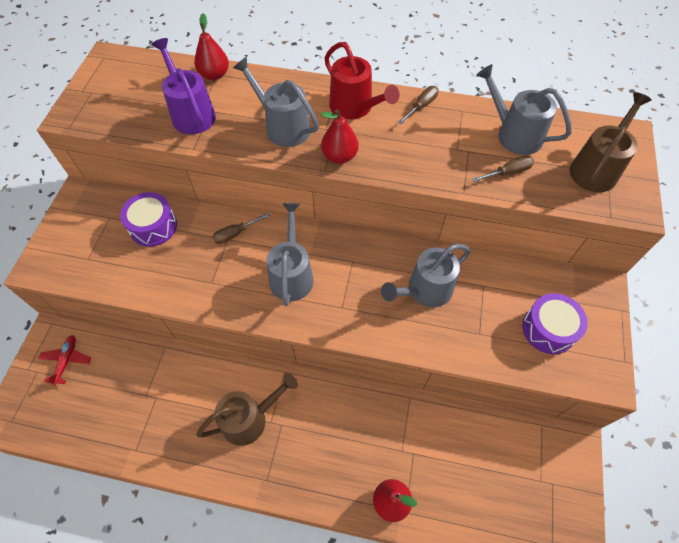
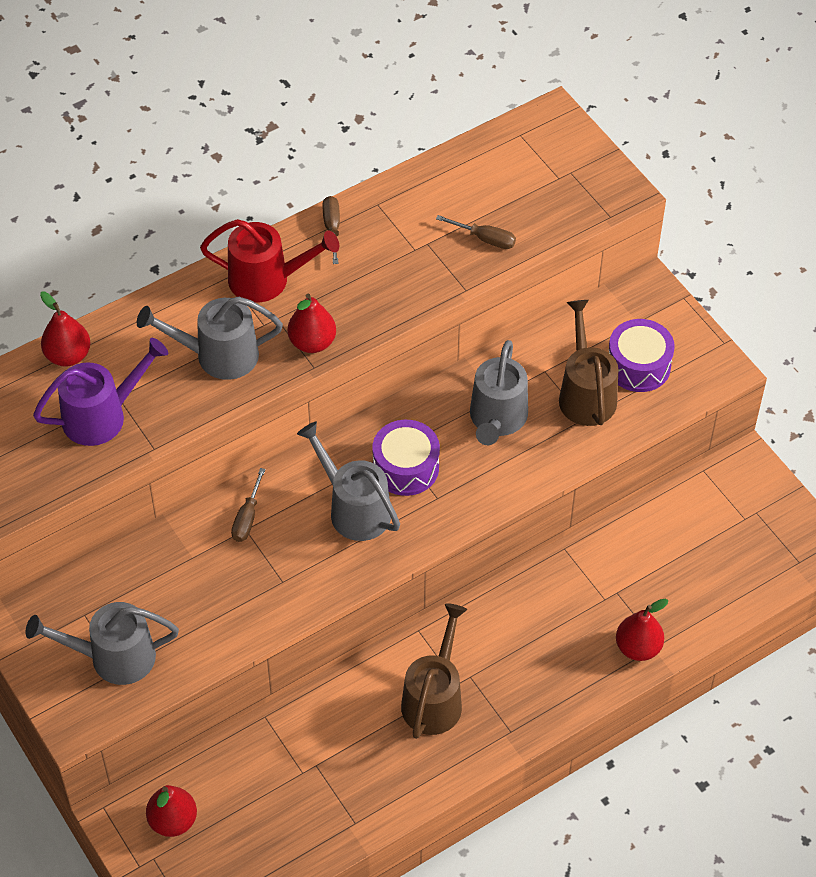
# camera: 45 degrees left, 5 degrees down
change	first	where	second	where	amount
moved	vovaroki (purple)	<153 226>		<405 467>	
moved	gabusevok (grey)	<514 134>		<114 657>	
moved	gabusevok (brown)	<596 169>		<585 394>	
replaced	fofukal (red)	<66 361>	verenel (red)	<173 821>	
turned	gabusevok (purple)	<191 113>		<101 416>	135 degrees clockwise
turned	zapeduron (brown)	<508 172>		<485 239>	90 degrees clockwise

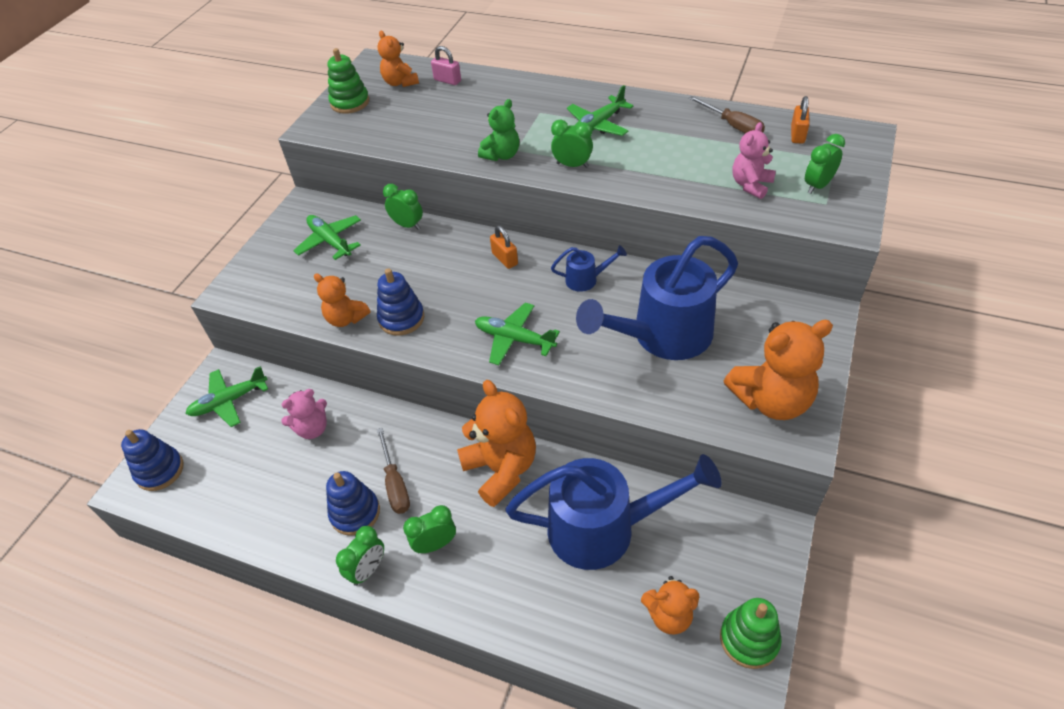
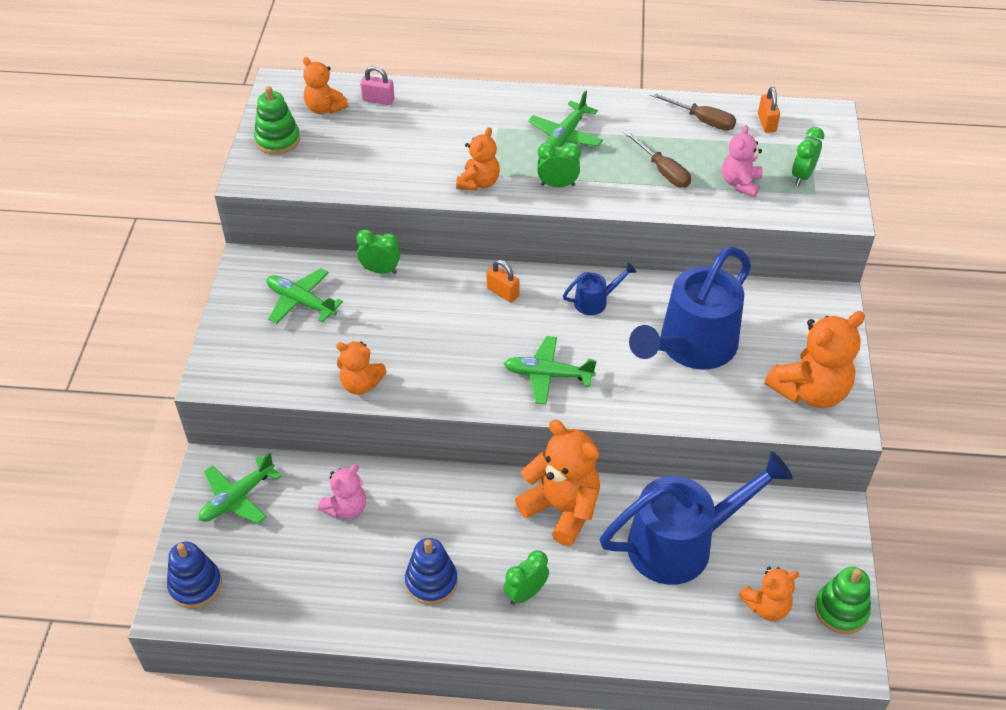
# camera: 20 degrees left, 0 degrees up
change	first	where	second	where	amount
removed	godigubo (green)	<368 570>			
removed	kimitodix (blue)	<401 318>			
moved	zapeduron (brown)	<395 484>		<662 171>	
recoloured	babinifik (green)	<502 155>	babinifik (orange)	<479 183>	

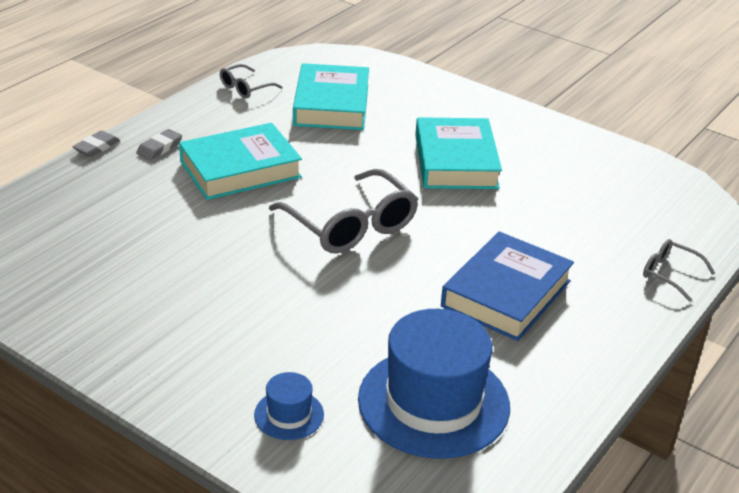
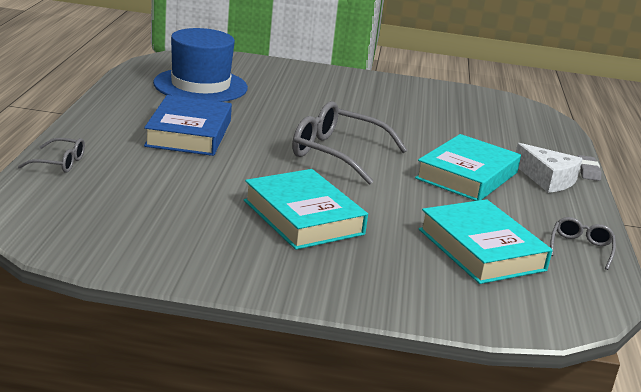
# camera: 150 degrees right, 10 degrees down
change	first	where	second	where	amount
removed	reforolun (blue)	<289 415>			
replaced	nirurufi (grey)	<159 148>	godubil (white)	<547 179>	

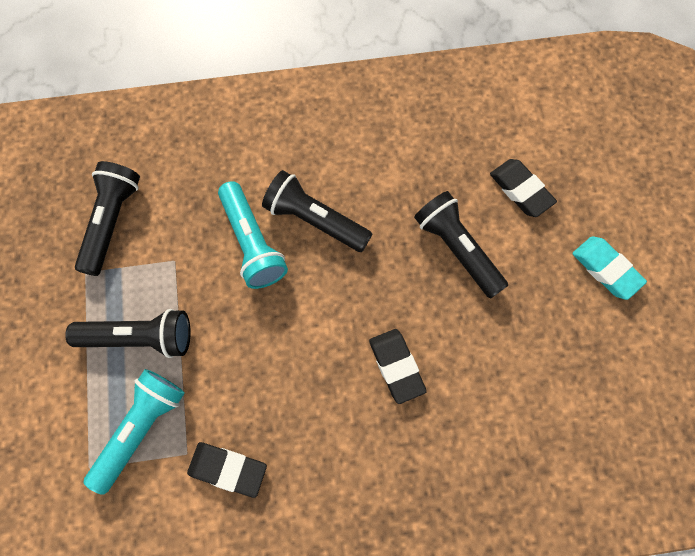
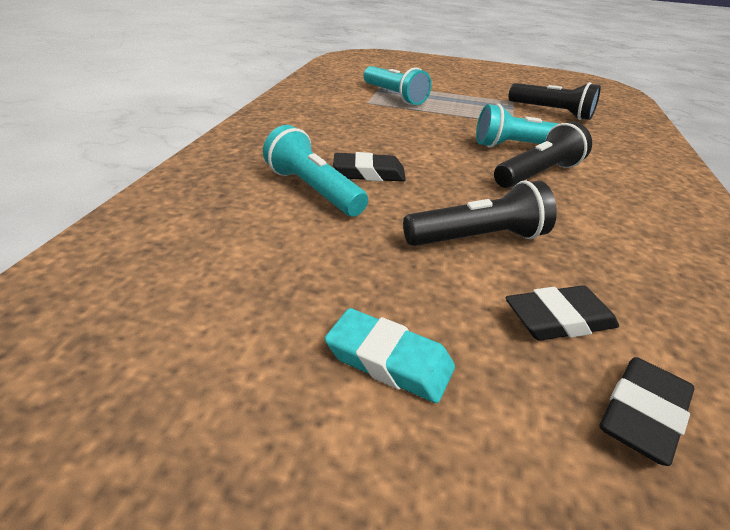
# camera: 110 degrees right, 35 degrees down
change	first	where	second	where	amount
removed	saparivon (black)	<139 338>			
added			saparivon (turquoise)	<313 190>	
moved	nirurufi (black)	<228 469>		<642 414>	
turned	nirurufi (turquoise)	<606 269>		<389 360>	45 degrees clockwise

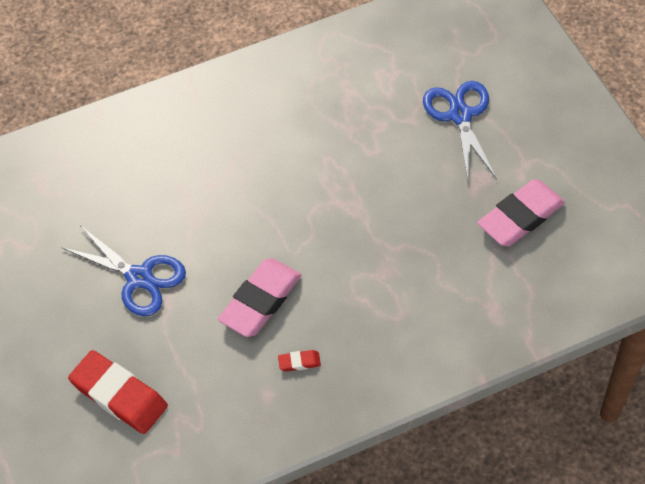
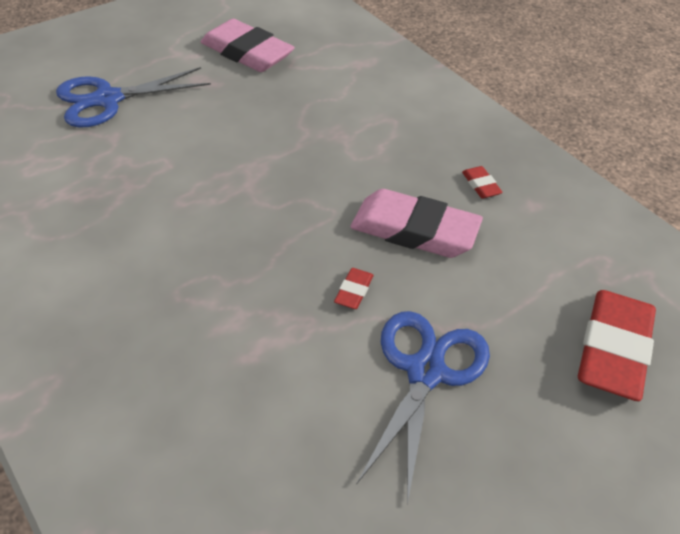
# camera: 110 degrees left, 10 degrees down
change	first	where	second	where	amount
added			nirurufi (red)	<353 291>	

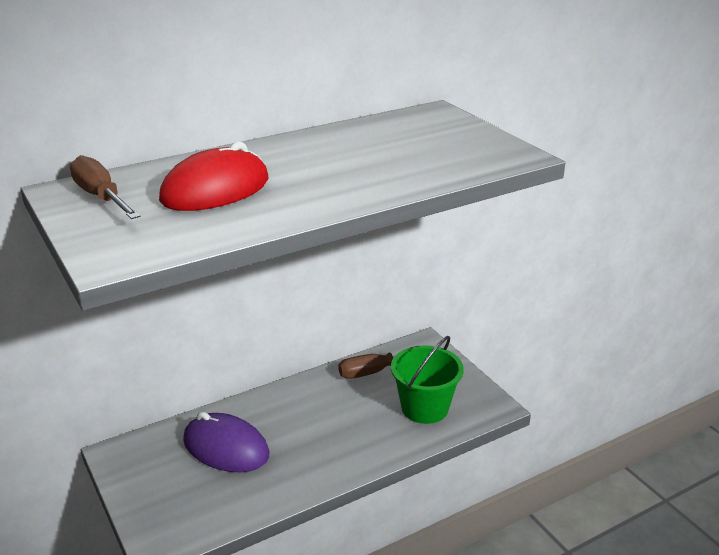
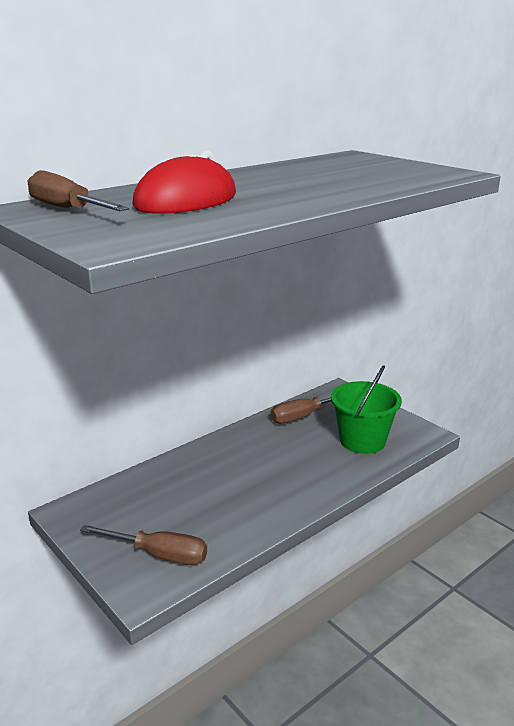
# camera: 10 degrees left, 5 degrees down
change	first	where	second	where	amount
removed	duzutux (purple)	<226 448>			
added			zapeduron (brown)	<159 554>	

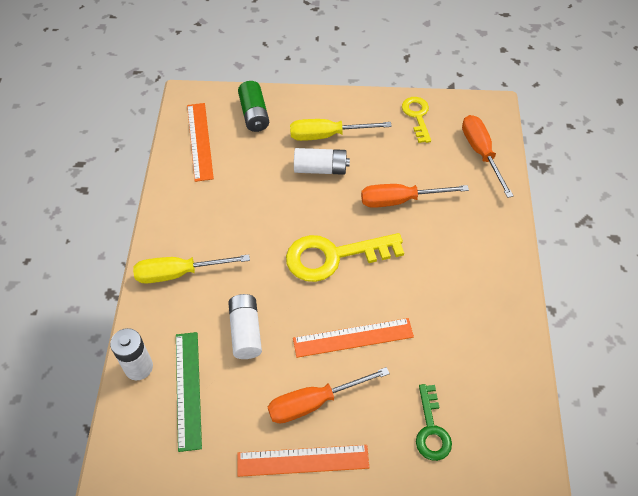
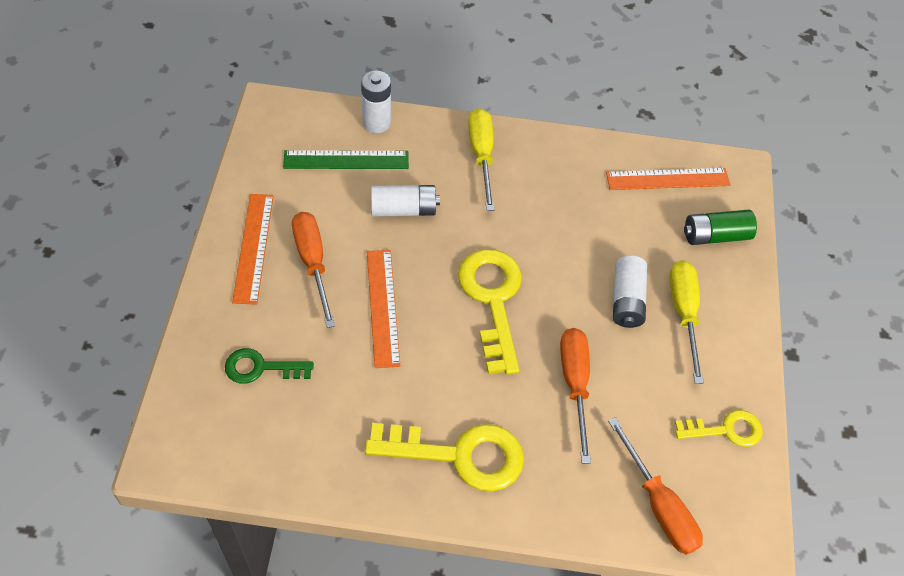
# camera: 90 degrees right, 0 degrees up
change	first	where	second	where	amount
added			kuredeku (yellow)	<459 455>	
turned	zapeduron (orange)	<481 153>		<659 505>	75 degrees clockwise

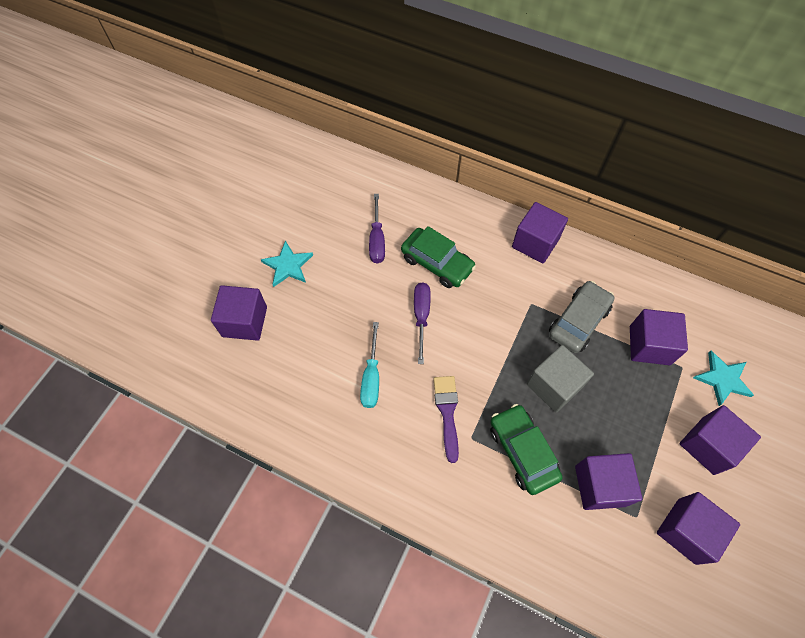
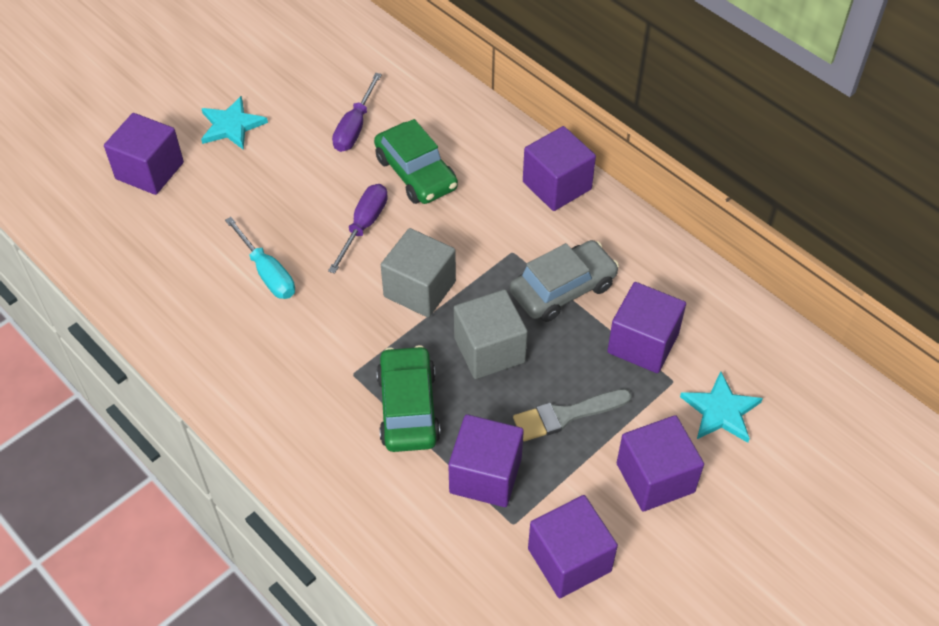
# camera: 20 degrees right, 10 degrees down
change	first	where	second	where	amount
removed	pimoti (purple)	<447 412>			
added			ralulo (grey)	<419 289>	
added			pimoti (grey)	<566 415>	
turned	zapeduron (turquoise)	<371 377>		<267 272>	60 degrees counterclockwise

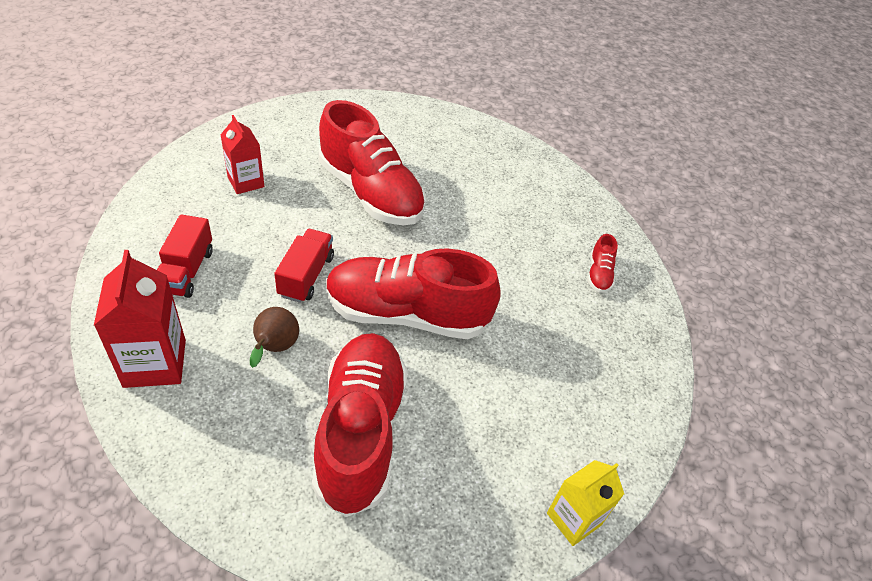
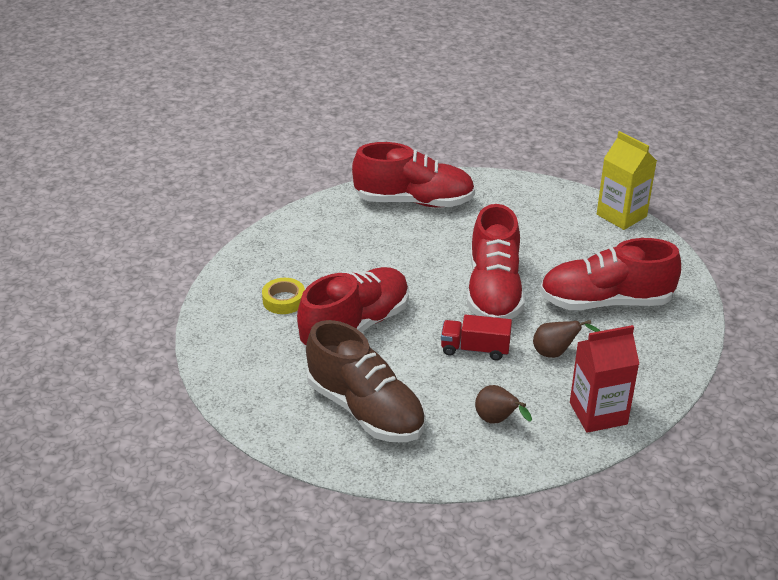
# camera: 90 degrees left, 10 degrees down
change	first	where	second	where	amount
added			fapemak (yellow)	<284 300>	
replaced	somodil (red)	<186 271>	verenel (brown)	<497 421>	
replaced	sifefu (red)	<246 182>	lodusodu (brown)	<365 410>	
resized	sifefu (yellow)	<573 519>		<621 215>	x1.50
resized	lodusodu (red)	<599 274>		<414 201>	x2.47

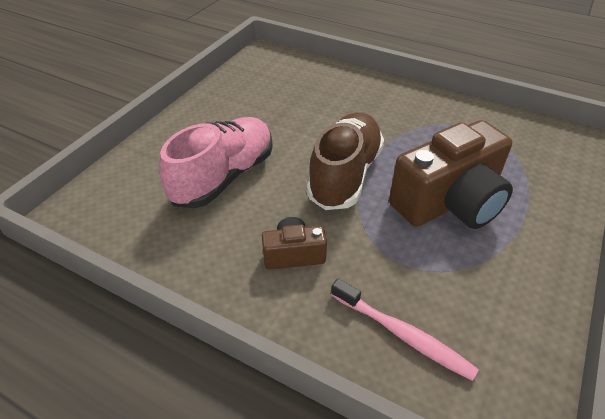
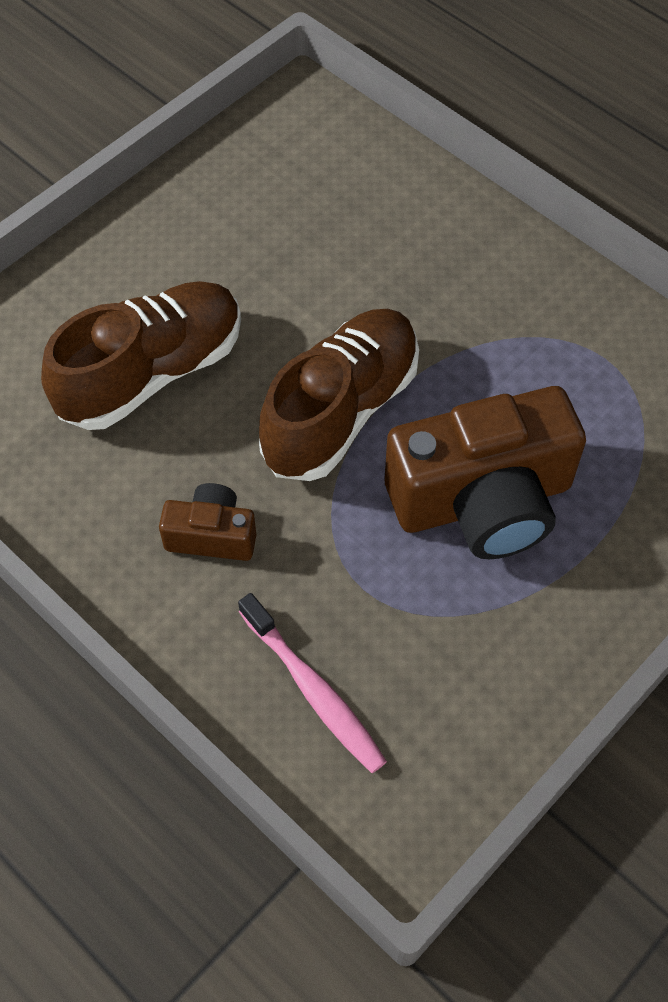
# camera: 15 degrees right, 15 degrees up
change	first	where	second	where	amount
recoloured	lodusodu (pink)	<224 177>	lodusodu (brown)	<152 373>	

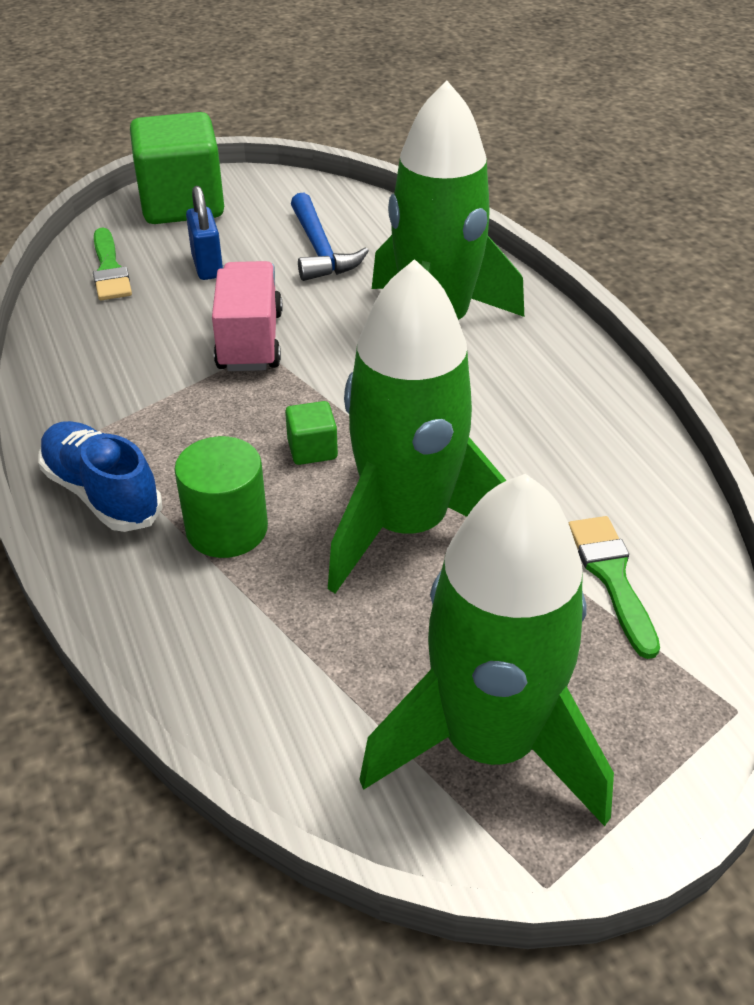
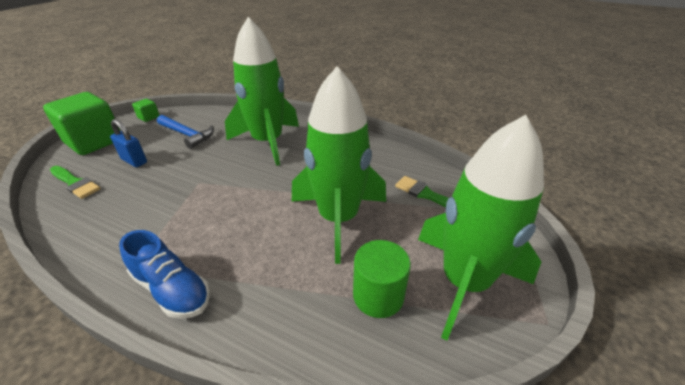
# camera: 40 degrees left, 5 degrees down
change	first	where	second	where	amount
removed	somodil (pink)	<250 341>			
moved	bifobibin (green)	<227 529>		<378 295>	
moved	ralulo (green)	<312 449>		<149 117>	
turned	lodusodu (blue)	<102 493>		<172 289>	150 degrees counterclockwise

